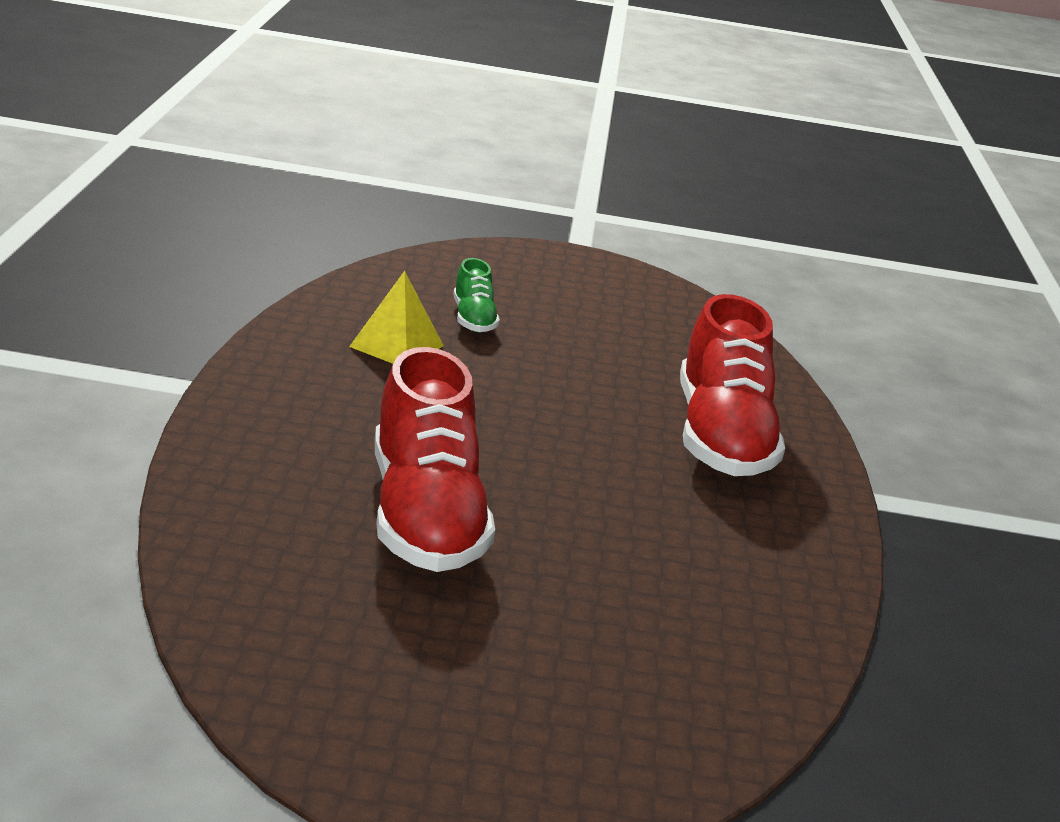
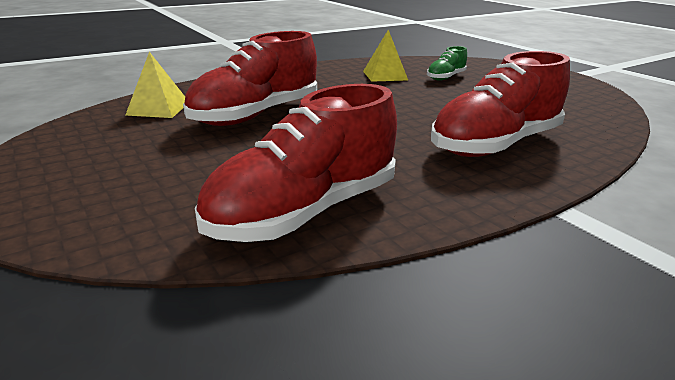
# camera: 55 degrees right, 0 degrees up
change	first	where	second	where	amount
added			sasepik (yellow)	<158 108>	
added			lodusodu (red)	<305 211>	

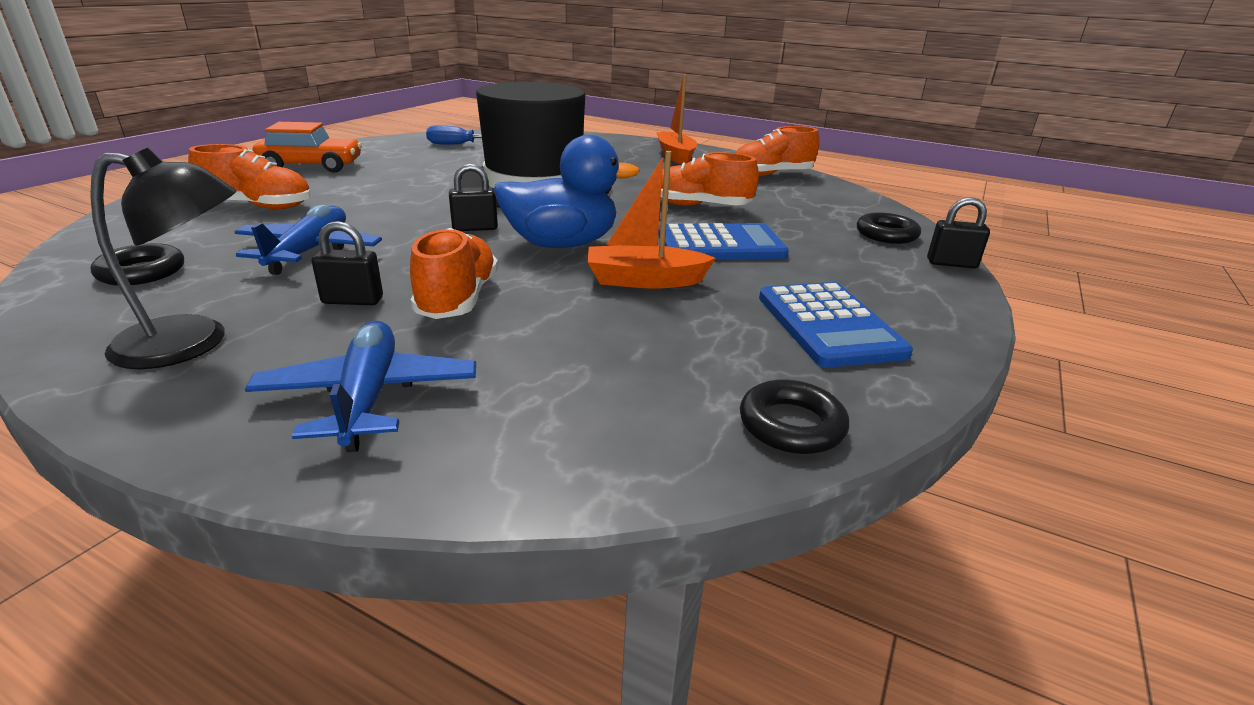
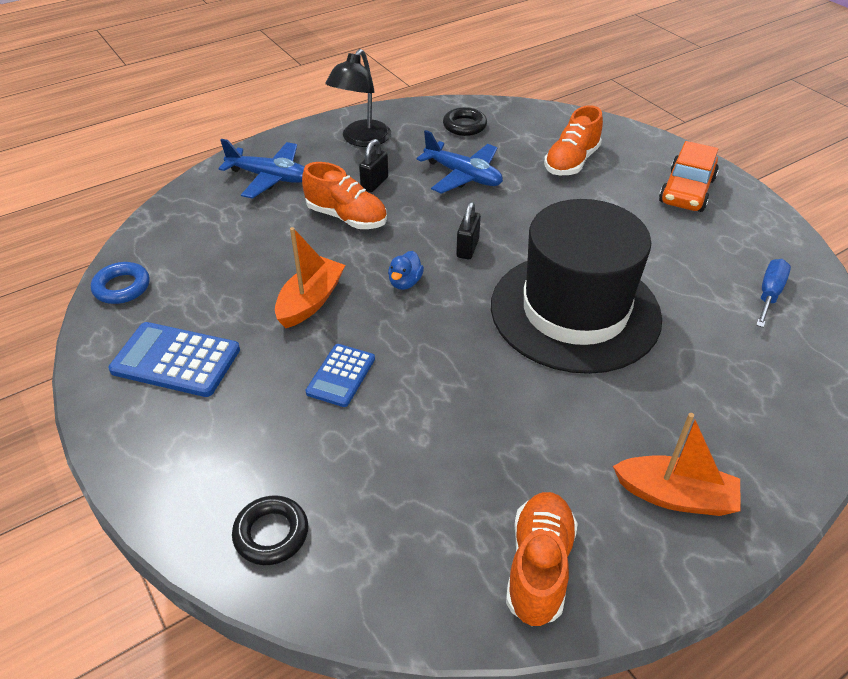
# camera: 120 degrees right, 15 degrees up
change	first	where	second	where	amount
removed	lodusodu (orange)	<699 206>			
removed	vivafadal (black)	<951 264>			
recoloured	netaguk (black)	<791 425>	netaguk (blue)	<122 287>	
resized	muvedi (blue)	<561 244>		<405 282>	x0.45
resized	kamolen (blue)	<720 245>		<341 375>	x0.63

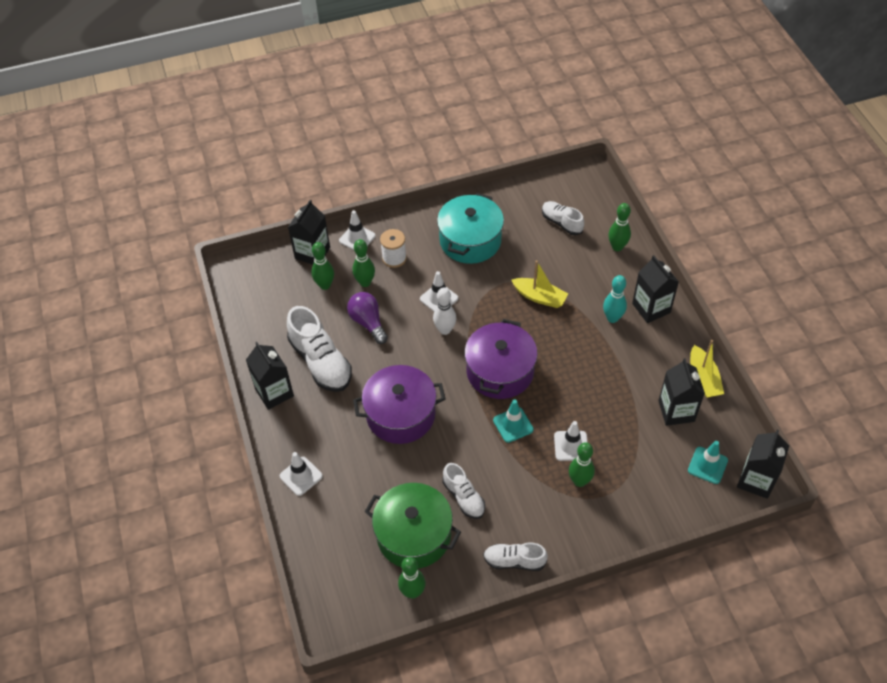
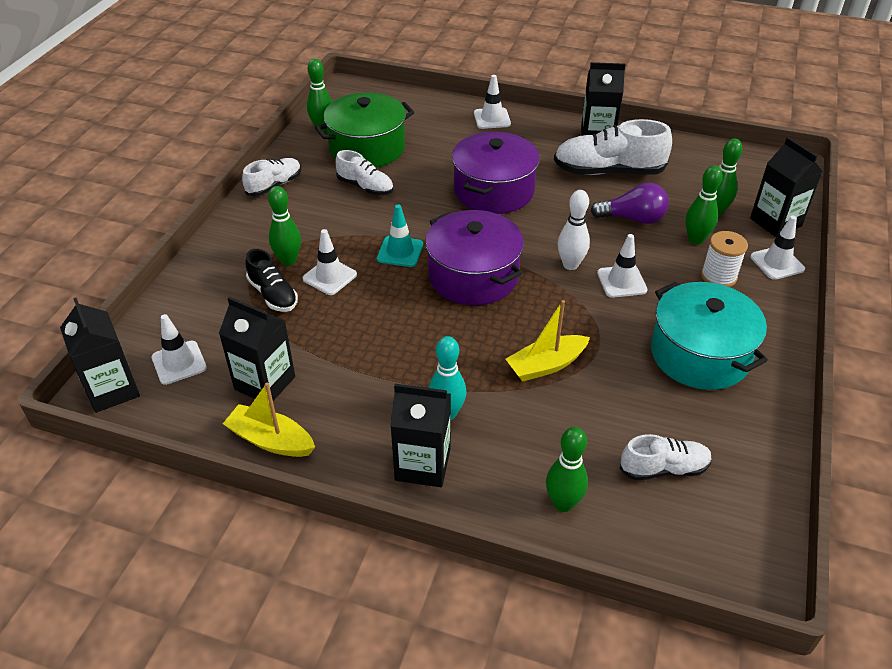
# camera: 125 degrees right, 10 degrees down
change	first	where	second	where	amount
added			lodusodu (black)	<273 295>	
recoloured	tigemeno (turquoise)	<707 465>	tigemeno (white)	<179 363>	
turned	lodusodu (white)	<464 497>		<365 187>	150 degrees counterclockwise

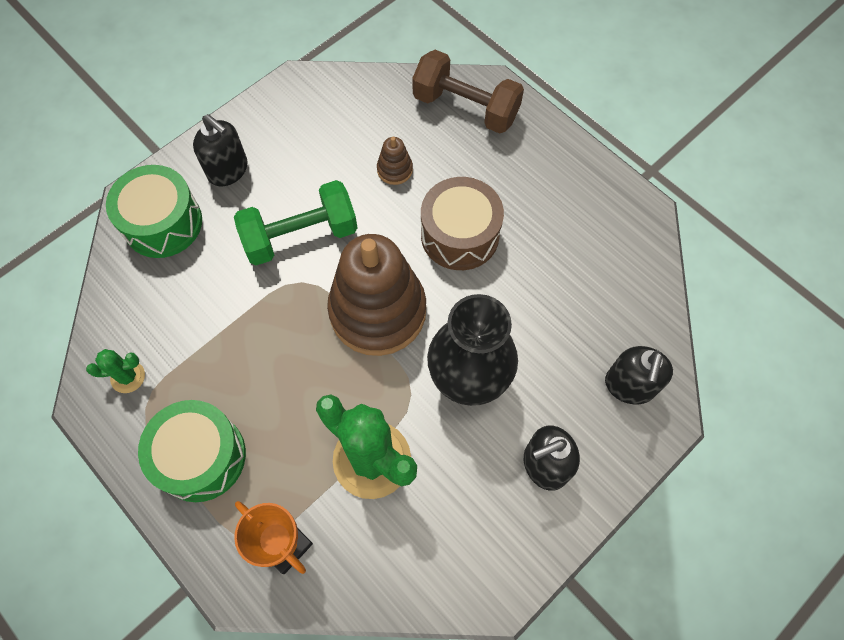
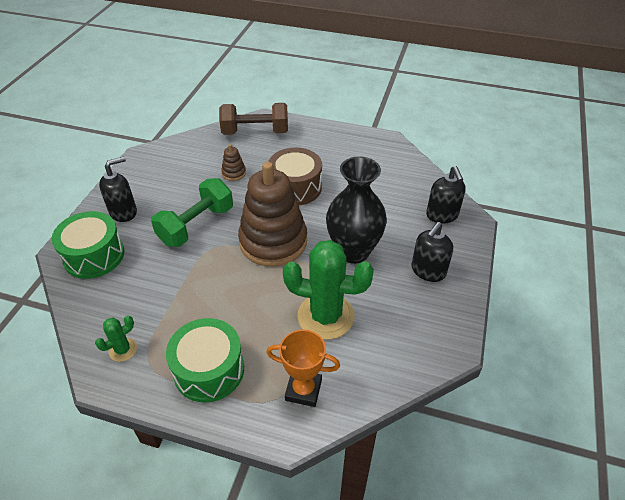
# camera: 30 degrees left, 20 degrees down
change	first	where	second	where	amount
turned	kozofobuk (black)	<228 170>		<123 212>	45 degrees counterclockwise

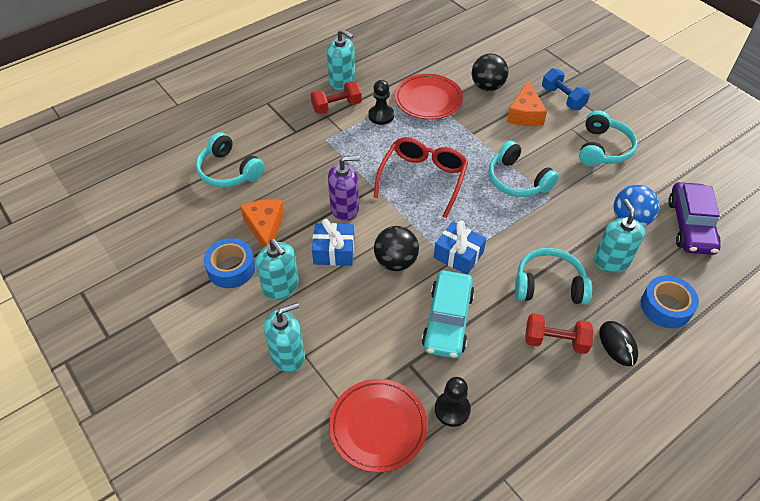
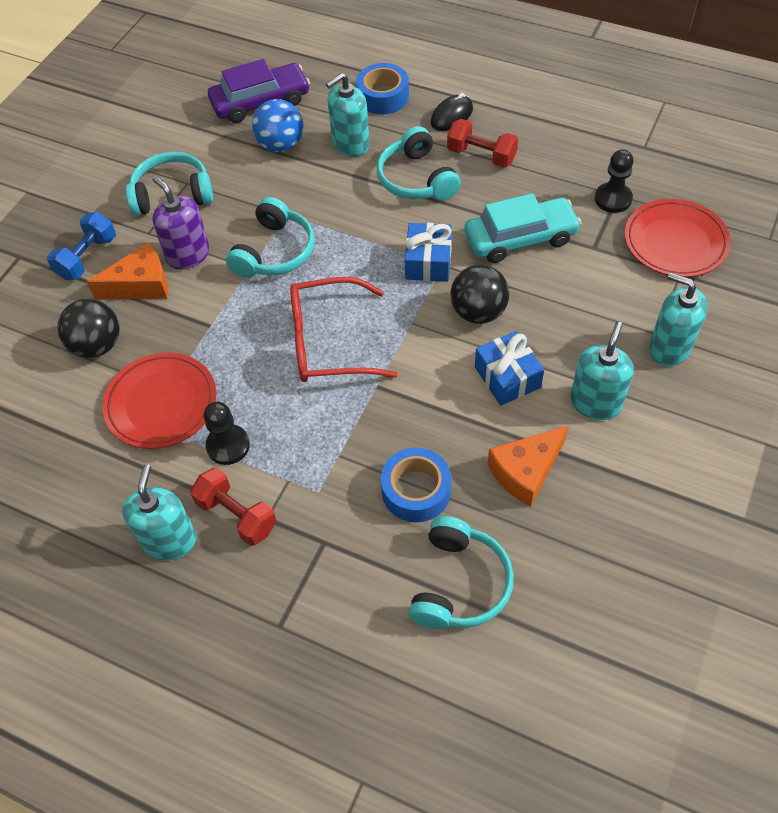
# camera: 115 degrees left, 5 degrees up
change	first	where	second	where	amount
moved	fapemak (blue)	<231 268>		<416 491>	
moved	kozofobuk (purple)	<345 208>		<188 255>	
turned	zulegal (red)	<555 341>		<481 155>	45 degrees counterclockwise

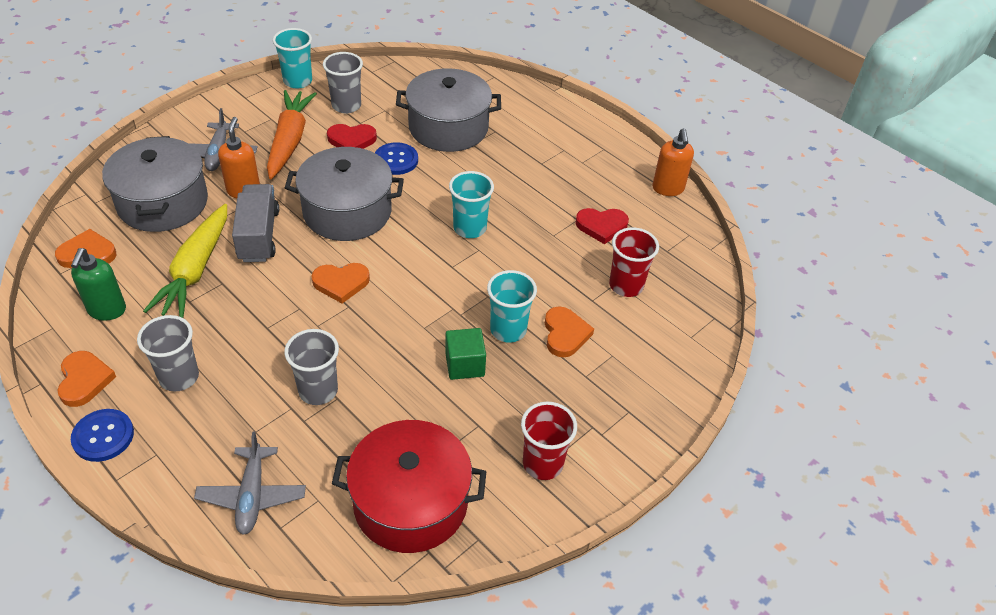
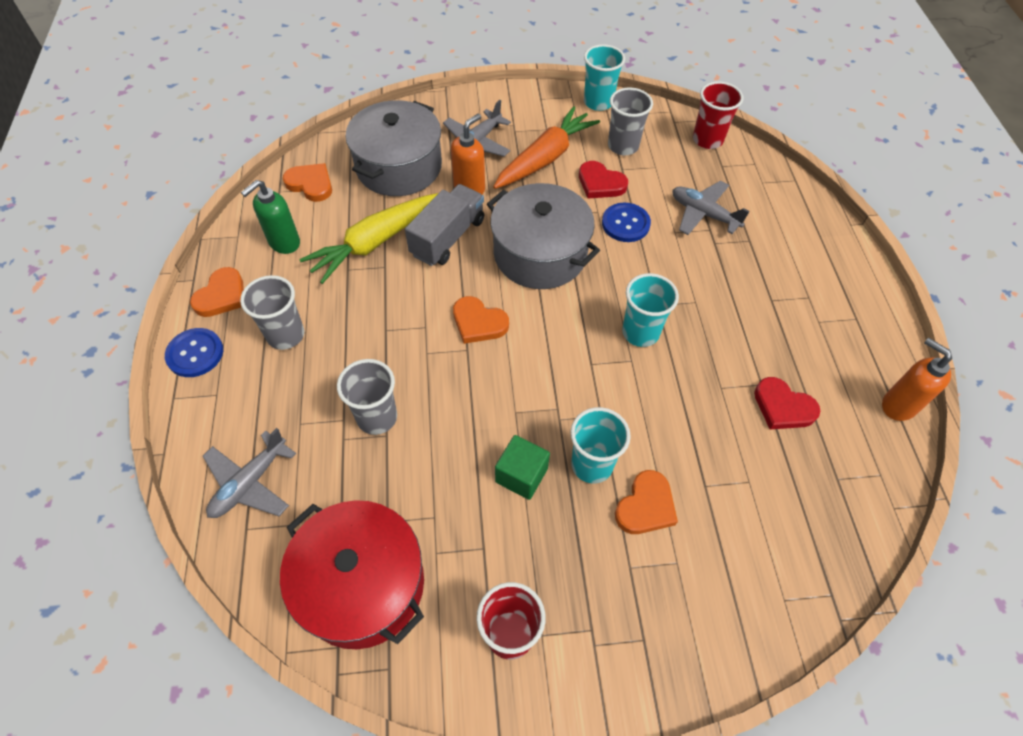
# camera: 40 degrees right, 10 degrees up
change	first	where	second	where	amount
moved	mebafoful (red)	<626 285>		<707 140>	
replaced	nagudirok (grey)	<448 128>	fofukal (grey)	<703 214>	
turned	kozofobuk (orange)	<668 189>		<898 405>	105 degrees clockwise

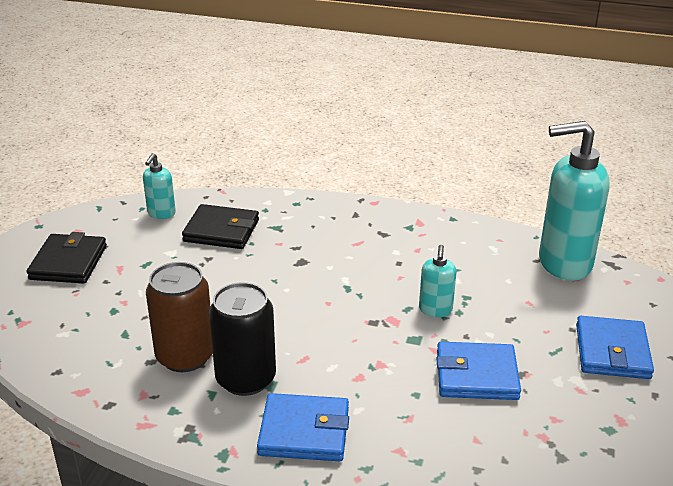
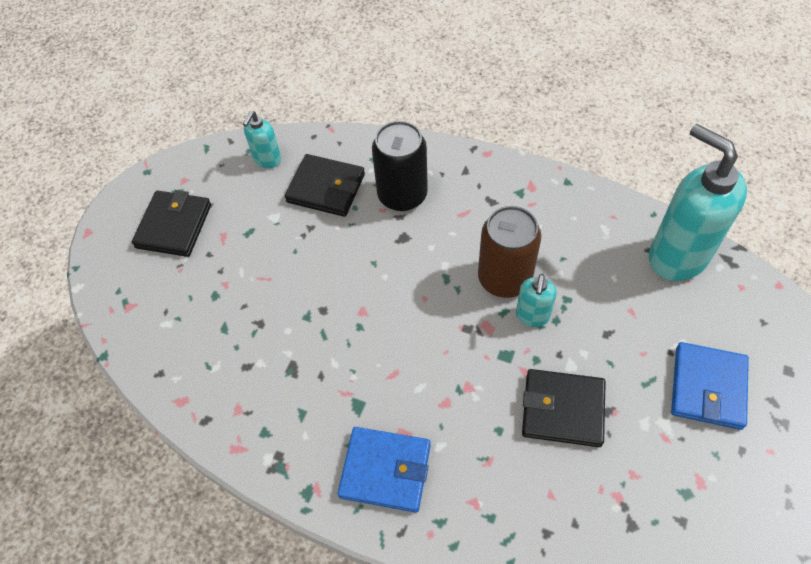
# camera: 10 degrees right, 25 degrees up
change	first	where	second	where	amount
moved	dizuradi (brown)	<185 356>		<504 278>	
moved	dizuradi (black)	<245 379>		<402 195>	
recoloured	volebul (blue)	<476 375>	volebul (black)	<562 409>	
turned	kozofobuk (turquoise)	<563 263>		<677 256>	45 degrees clockwise

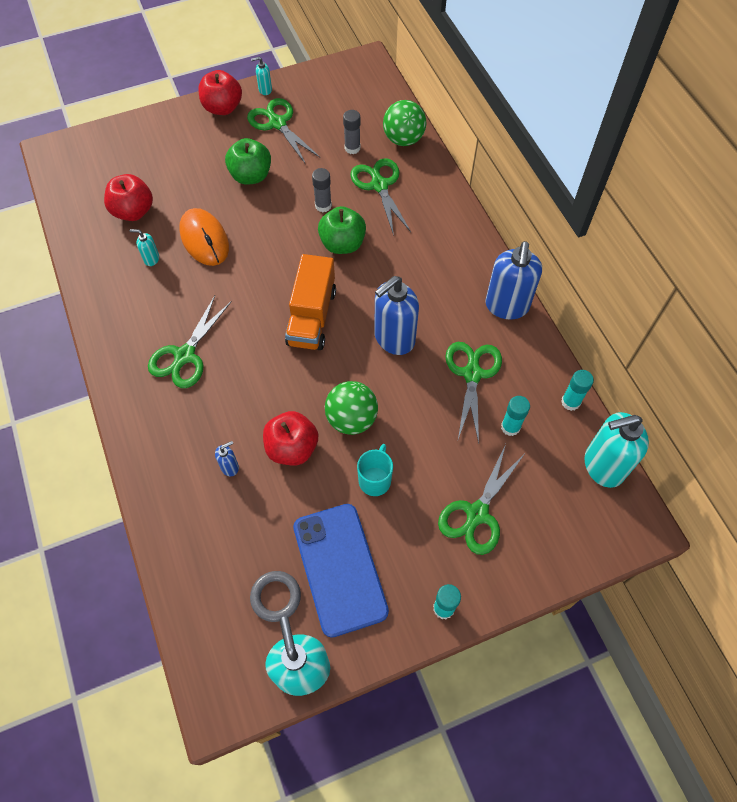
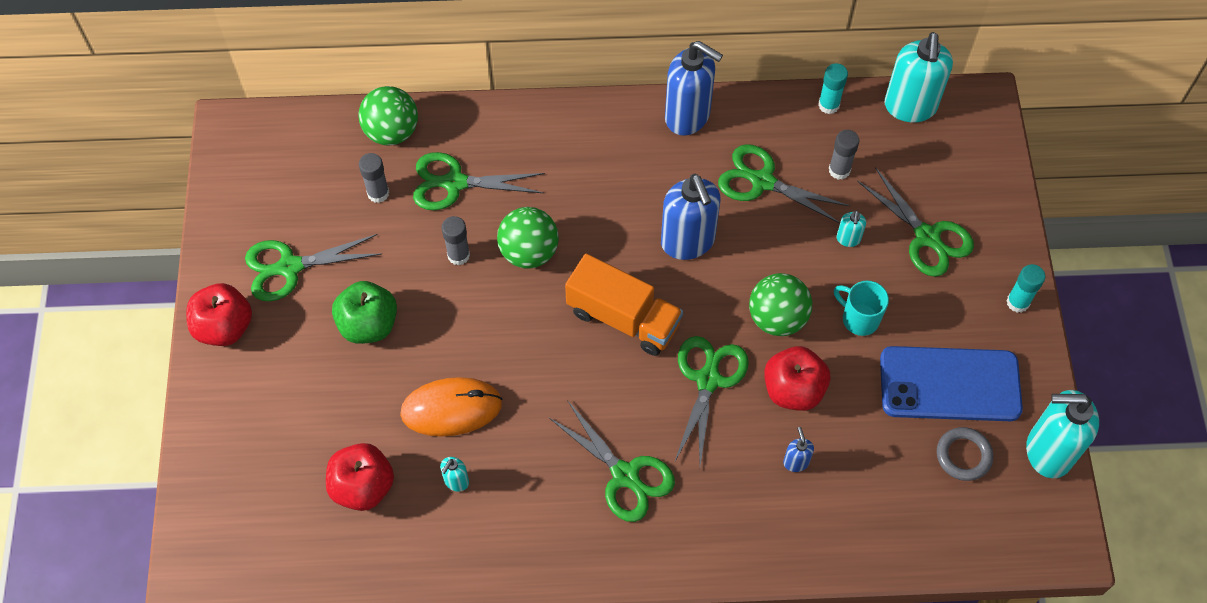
# camera: 70 degrees left, 0 degrees up
change	first	where	second	where	amount
added			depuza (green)	<708 380>	
moved	kozofobuk (turquoise)	<265 90>		<848 239>	
replaced	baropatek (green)	<342 244>	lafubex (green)	<529 252>	
recoloured	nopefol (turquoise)	<510 427>	nopefol (grey)	<839 170>	

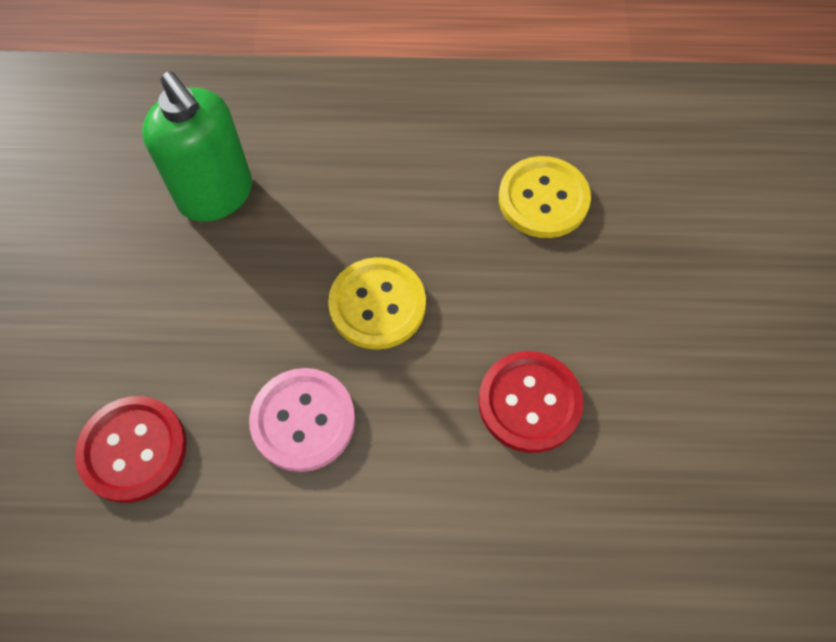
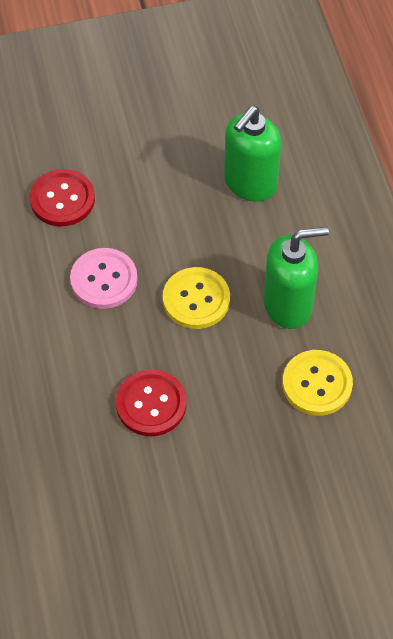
# camera: 75 degrees right, 5 degrees down
change	first	where	second	where	amount
added			kozofobuk (green)	<288 305>	

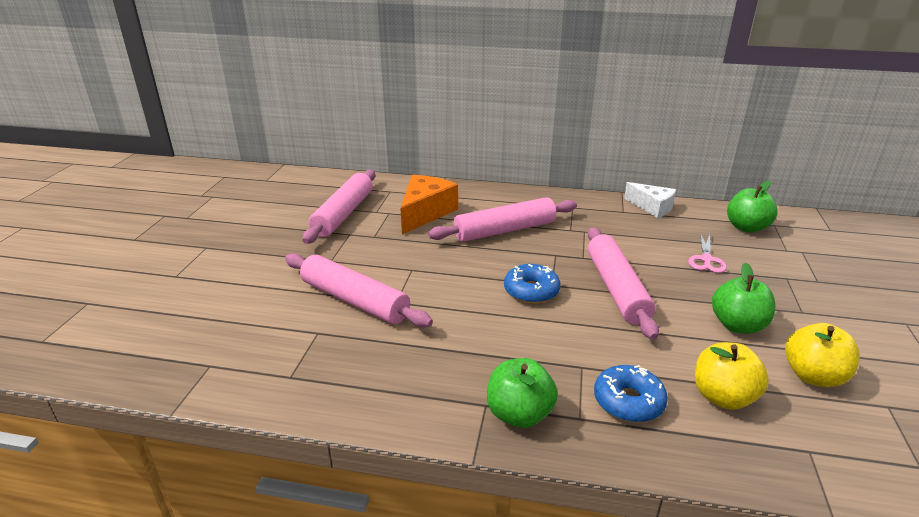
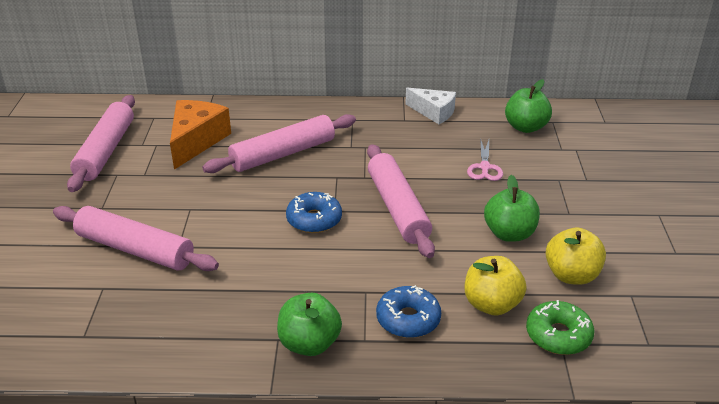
# camera: 10 degrees left, 5 degrees up
change	first	where	second	where	amount
added			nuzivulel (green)	<558 335>	

